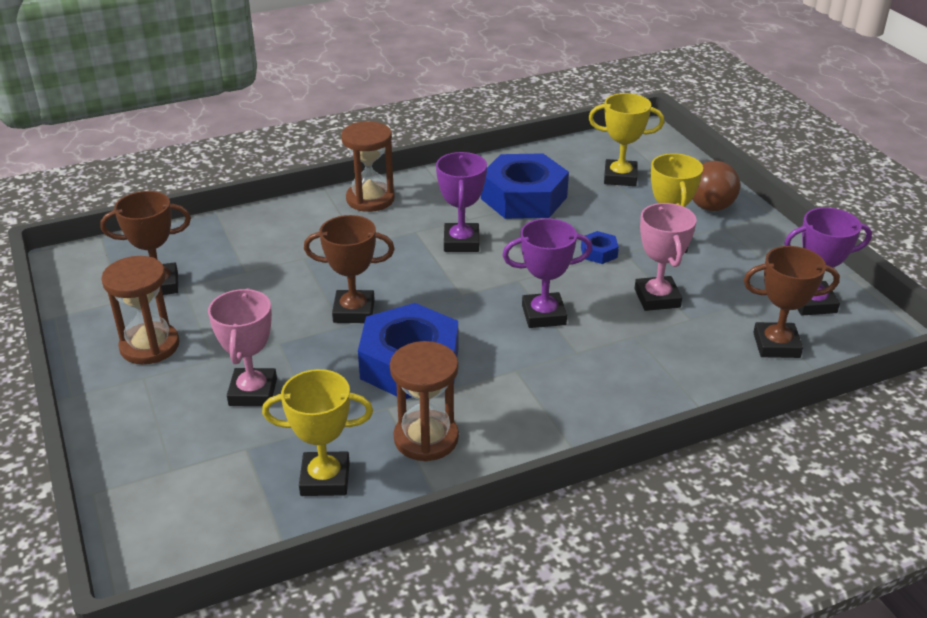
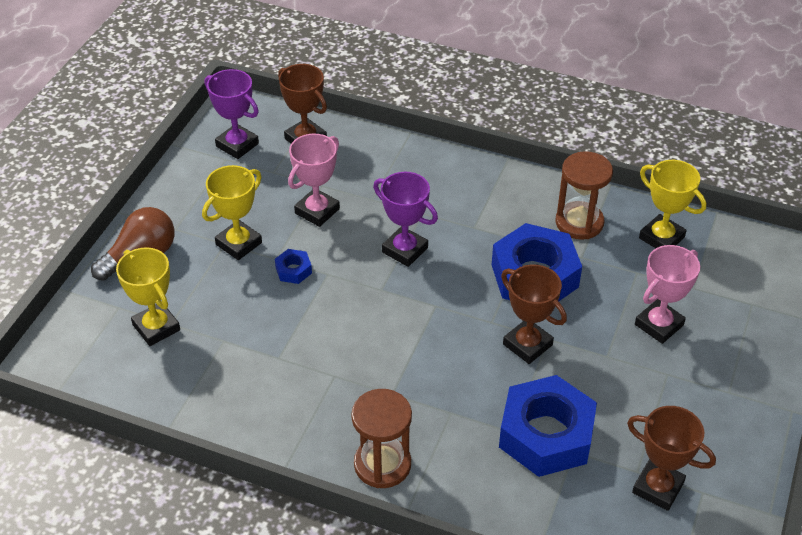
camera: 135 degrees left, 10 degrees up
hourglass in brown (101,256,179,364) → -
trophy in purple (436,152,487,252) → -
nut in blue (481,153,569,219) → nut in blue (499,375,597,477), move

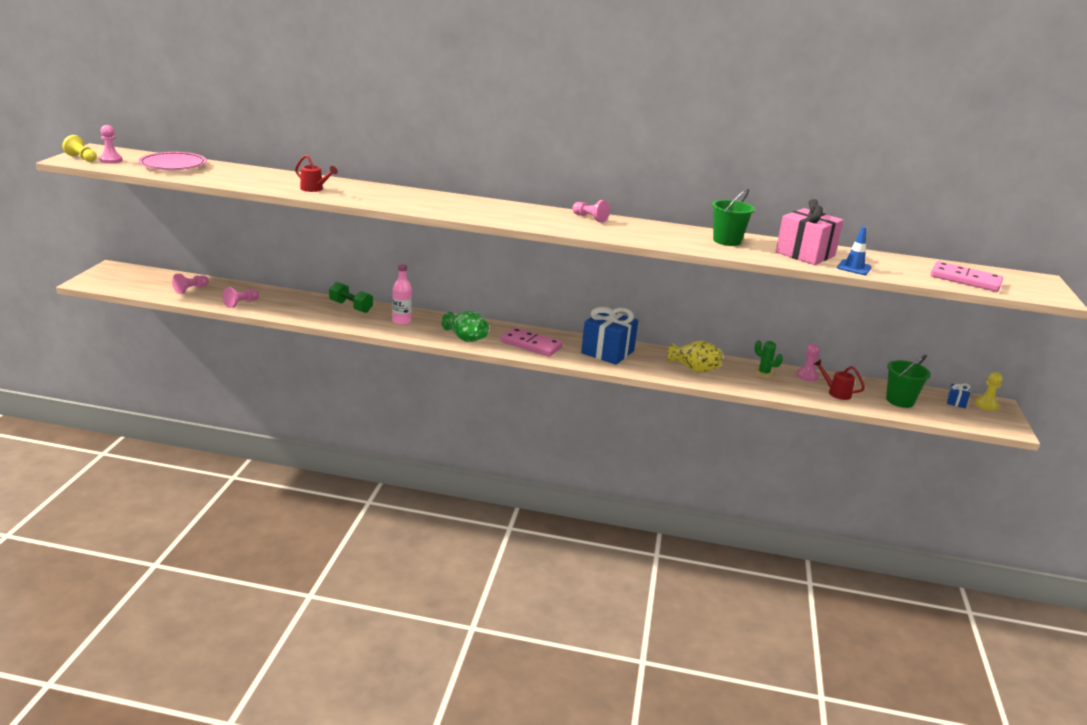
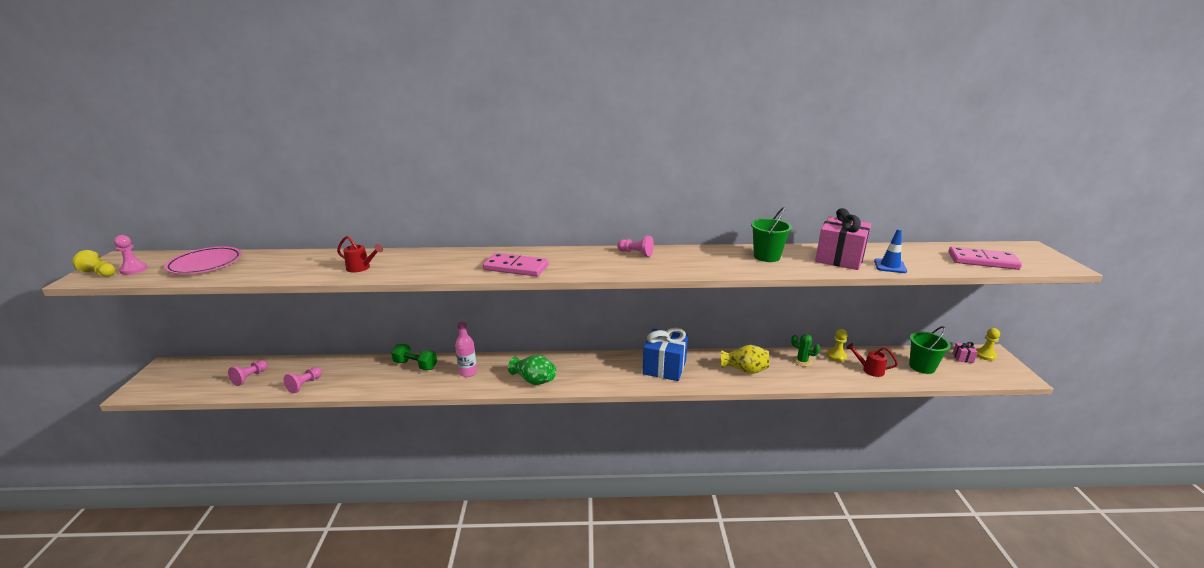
camera: 10 degrees left, 0 degrees up
domino in pink (501,327,563,357) → domino in pink (483,253,548,277), move
pawn in pink (796,344,820,381) → pawn in yellow (827,329,848,362)
gift in blue (947,384,970,408) → gift in pink (952,342,978,363)

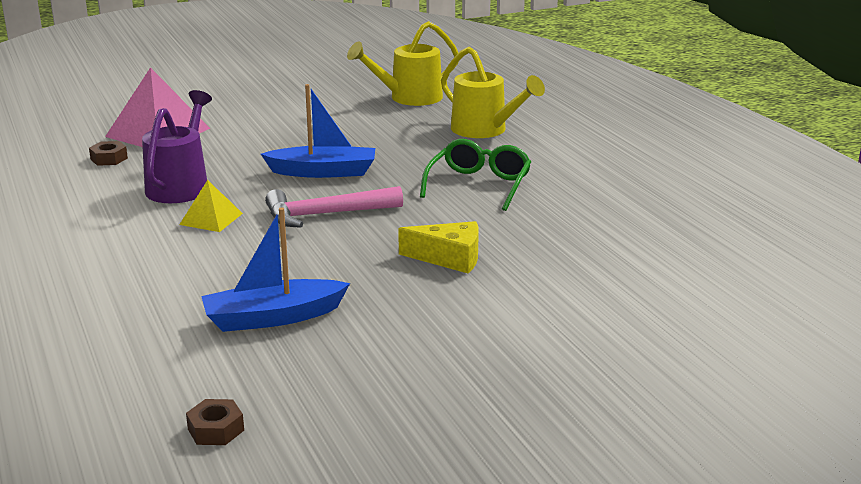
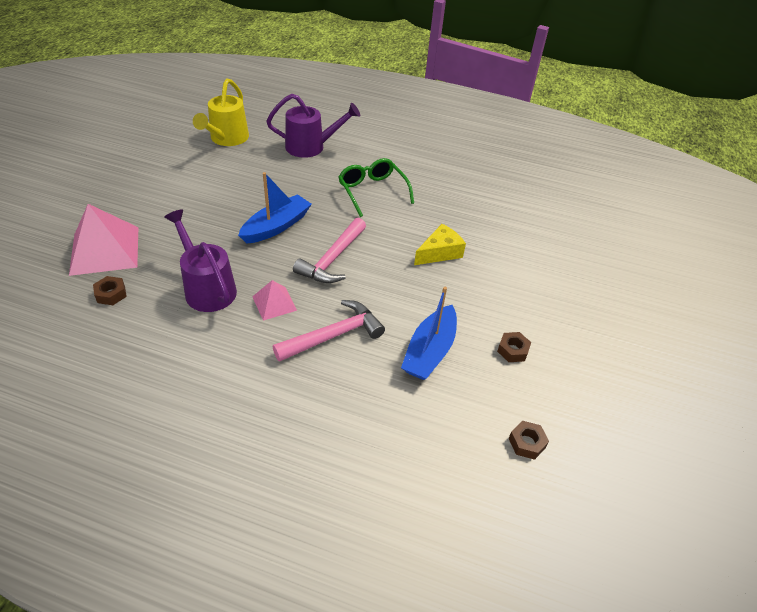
camera: 50 degrees left, 20 degrees up
pyramid in yellow (179,180,243,232) → pyramid in pink (252,280,297,321)
watering can in yellow (441,47,545,138) → watering can in purple (266,94,360,158)
- → hammer in pink (273,300,385,362)
- → nut in brown (497,332,531,362)

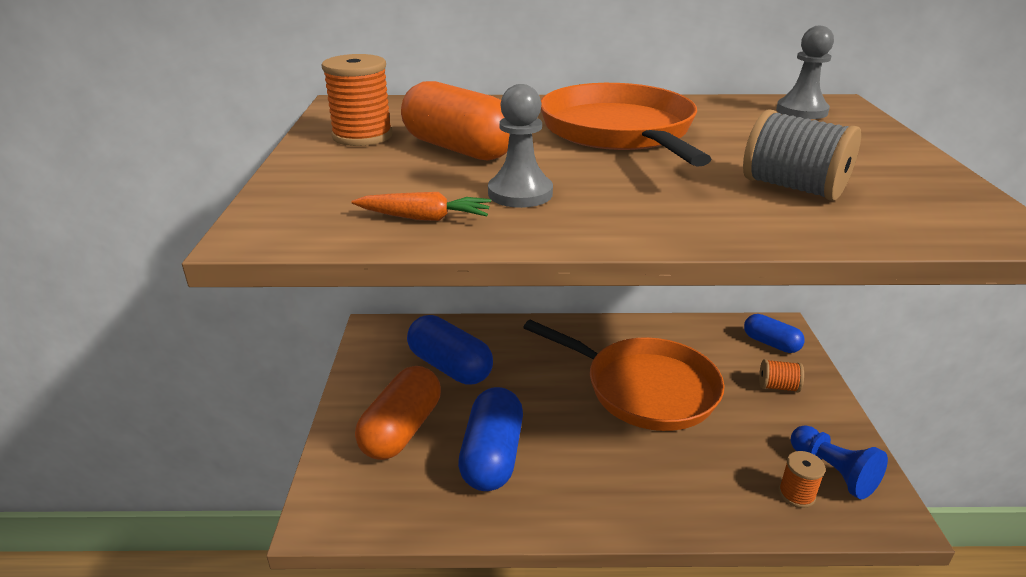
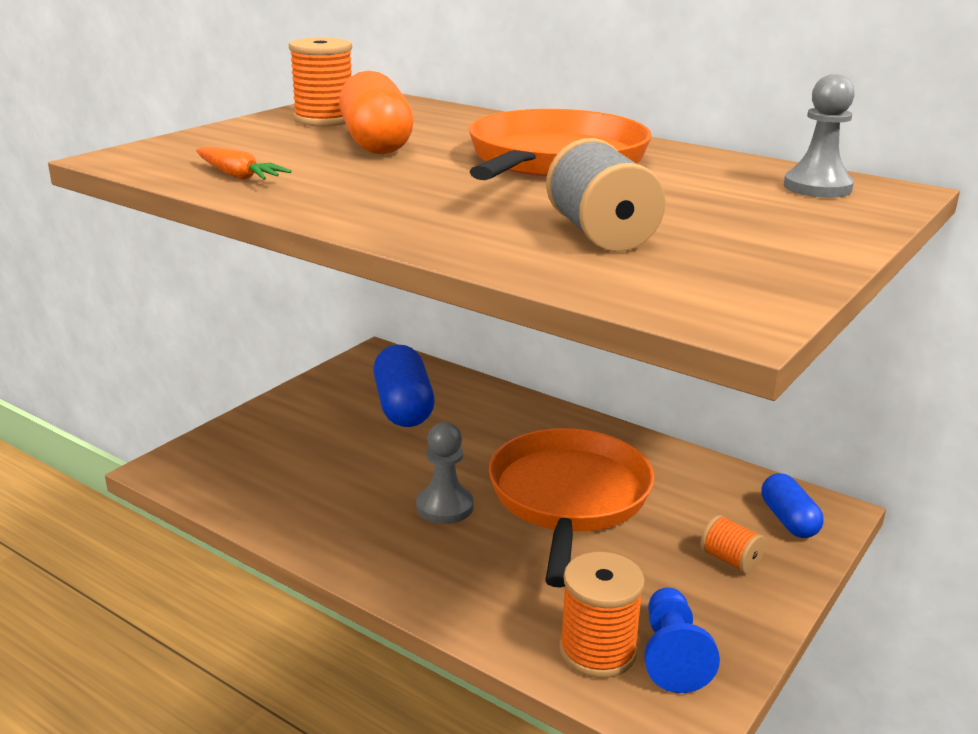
camera: 35 degrees right, 5 degrees down
capsule in orange (355,366,441,460) → -
capsule in blue (458,387,523,491) → -
pawn in grey (488,84,553,208) → pawn in grey (416,422,473,524), move
pan in orange (523,320,725,431) → pan in orange (489,428,654,588), 150 degrees counterclockwise
spool in orange (779,451,826,508) → spool in orange (559,552,645,678), x1.67

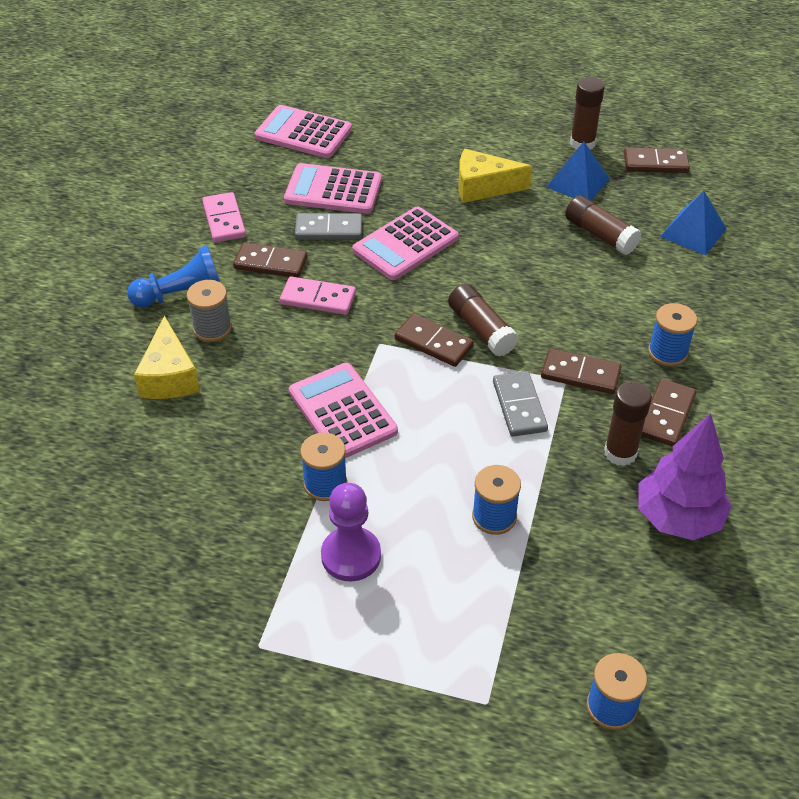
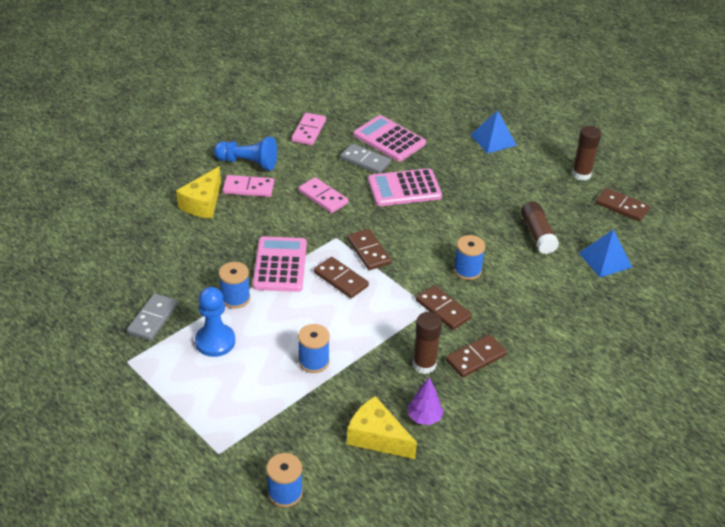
camera: 30 degrees right, 5 degrees down
spool in grey (187,280,232,342) → domino in pink (223,175,274,197)
domino in brown (233,242,307,278) → domino in brown (314,257,369,298), move
calculator in pink (255,105,352,158) → -
pawn in purple (321,483,381,582) → pawn in blue (195,287,235,357)
glue stick in brown (448,284,519,357) → -
cheese in yellow (459,149,532,203) → cheese in yellow (347,396,417,459), move
domino in grey (493,371,548,437) → domino in grey (127,293,178,341), move
pyramid in blue (546,142,610,201) → pyramid in blue (470,110,516,154), move
tree in purple (638,413,732,540) → tree in purple (408,377,444,425), x0.54
spool in blue (648,303,697,367) → spool in blue (454,235,486,280), move

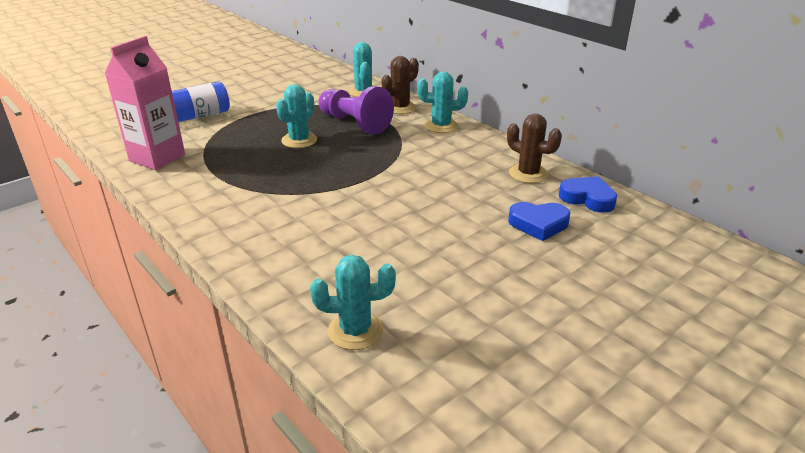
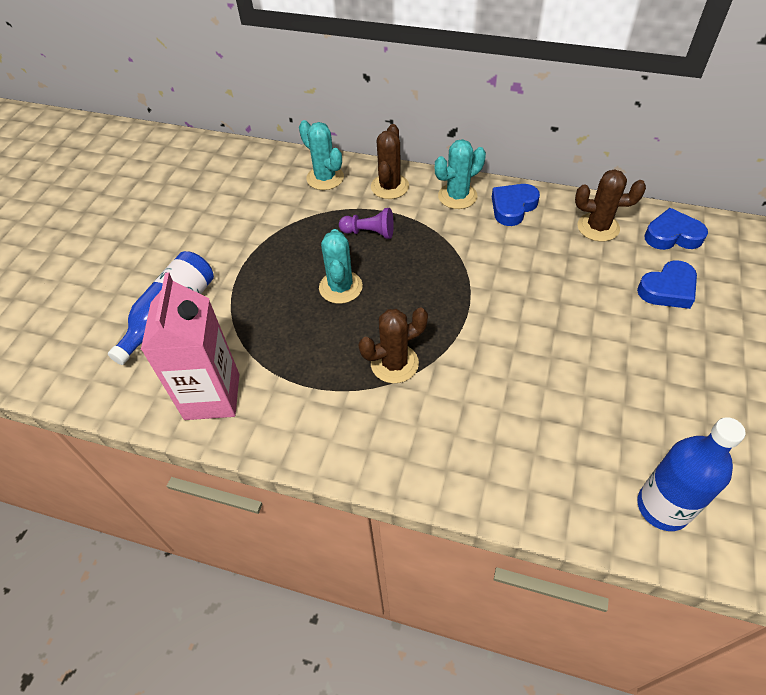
camera: 30 degrees left, 20 degrees up
cactus in turquoise (310,255,396,350) → bottle in blue (637,417,746,531)
pawn in purple (318,86,394,134) → pawn in purple (339,208,394,239), x0.55
- → cactus in brown (359,308,428,383)
- → heart in blue (492,184,540,226)

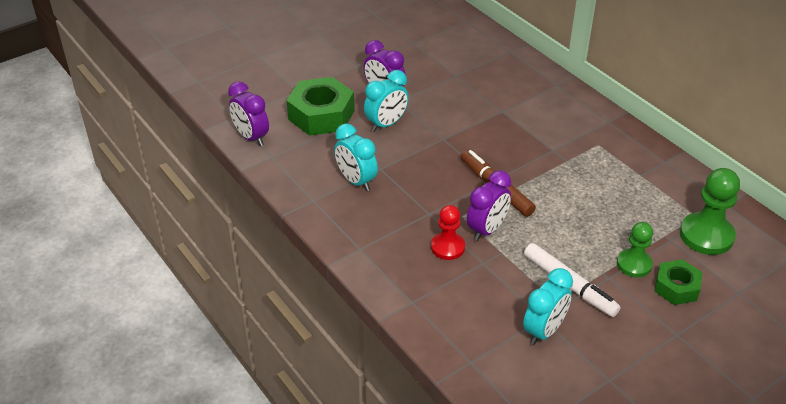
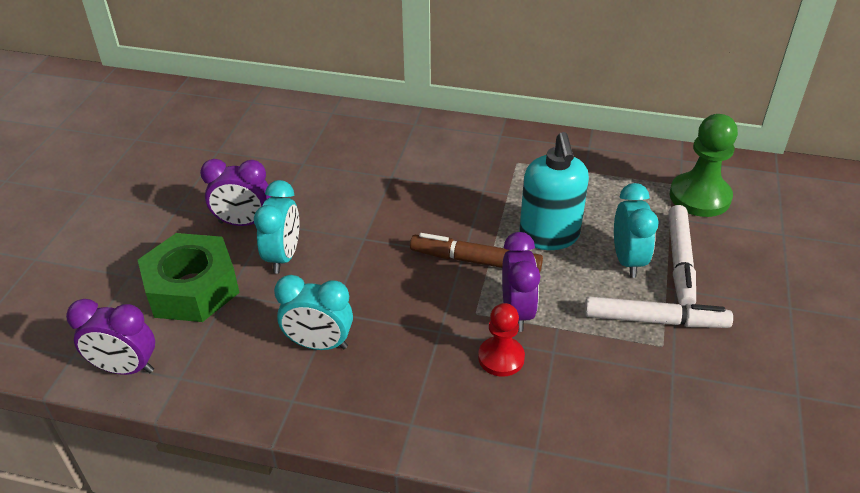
camera: 40 degrees left, 0 degrees up
clock in turquoise (523,268,573,345) → clock in turquoise (614,183,659,278), move
pawn in green (617,222,653,277) → marker in white (668,205,696,306)
nut in green (654,259,702,305) → -
- → soap dispenser in turquoise (519,132,589,250)

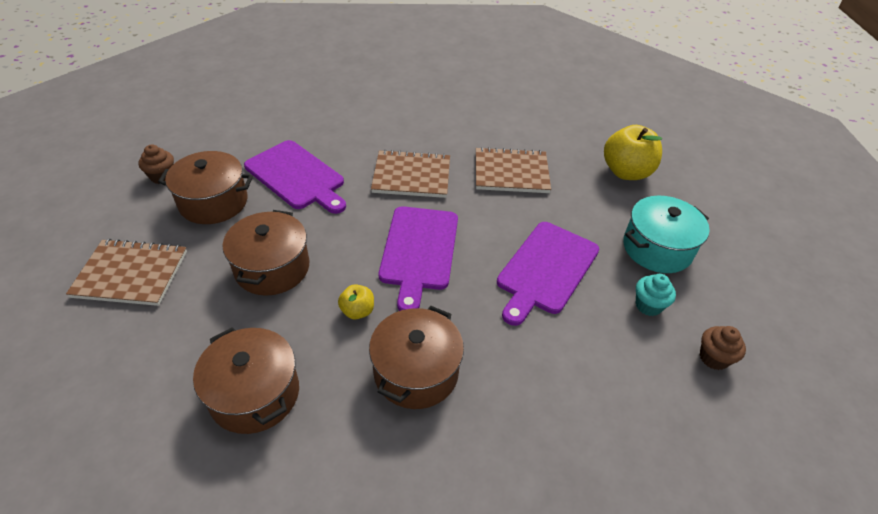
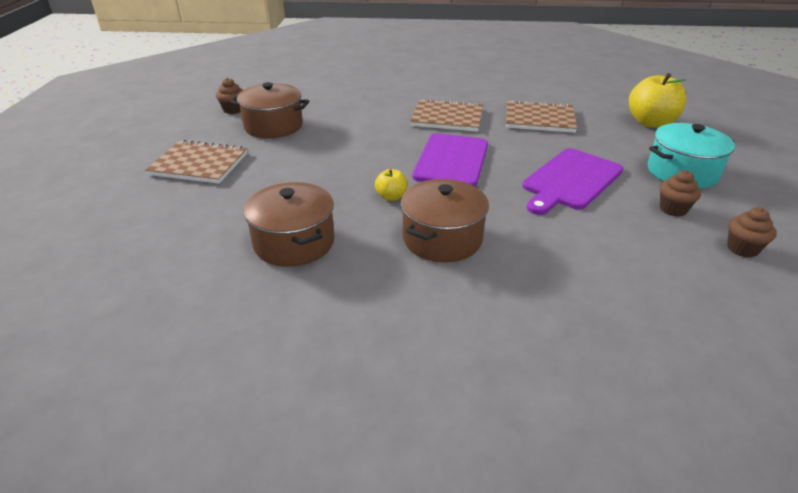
camera: 10 degrees right, 10 degrees down
pot in brown (223,210,309,296) → -
cutting board in purple (244,140,346,214) → -
cupcake in turquoise (635,274,676,316) → cupcake in brown (660,170,701,217)

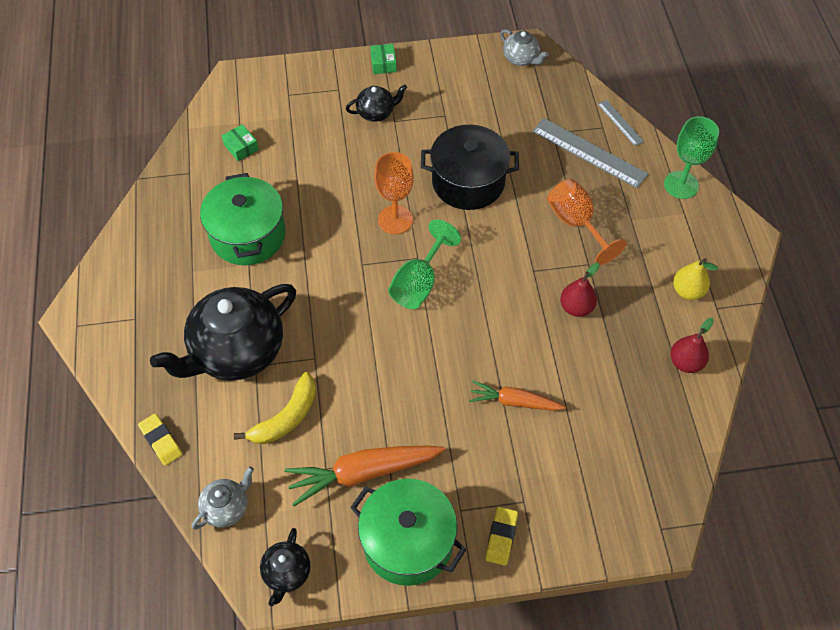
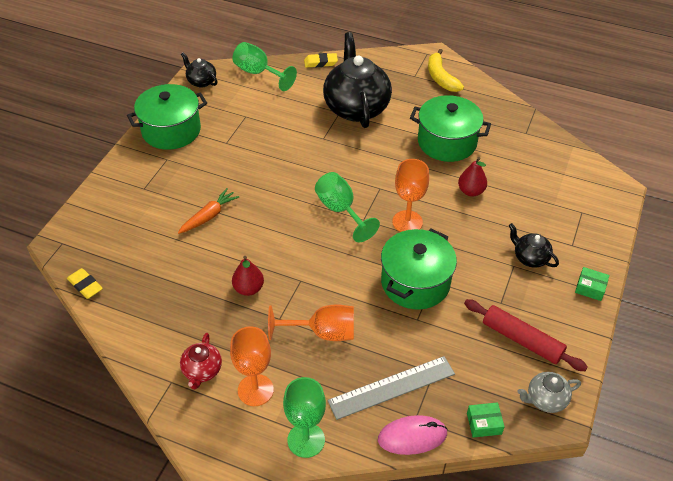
camera: 120 degrees right, 10 degrees down
teapot in grey (192,467,254,530) → goblet in green (232,42,297,91)
box in green (222,124,259,161) → box in green (467,402,505,438), move
banana in yellow (234,372,316,444) → banana in yellow (428,49,464,92), move
carrot in orange (284,446,445,506) → -
teapot in black (346,84,407,122) → teapot in black (509,223,559,268), 120 degrees clockwise
pot in black (421,125,519,210) → pot in green (381,229,457,310)
eraser in yellow (485,507,518,566) → eraser in yellow (67,268,103,299), move
ruler in grey (598,100,644,146) → mouse in pink (378,415,448,455)
pear in red (671,318,714,373) → pear in red (458,157,487,197), move
pear in yellow (673,258,718,300) → teapot in red (180,333,222,389)
- → goblet in orange (230,326,274,406)
- → rolling pin in red (464,299,588,371)

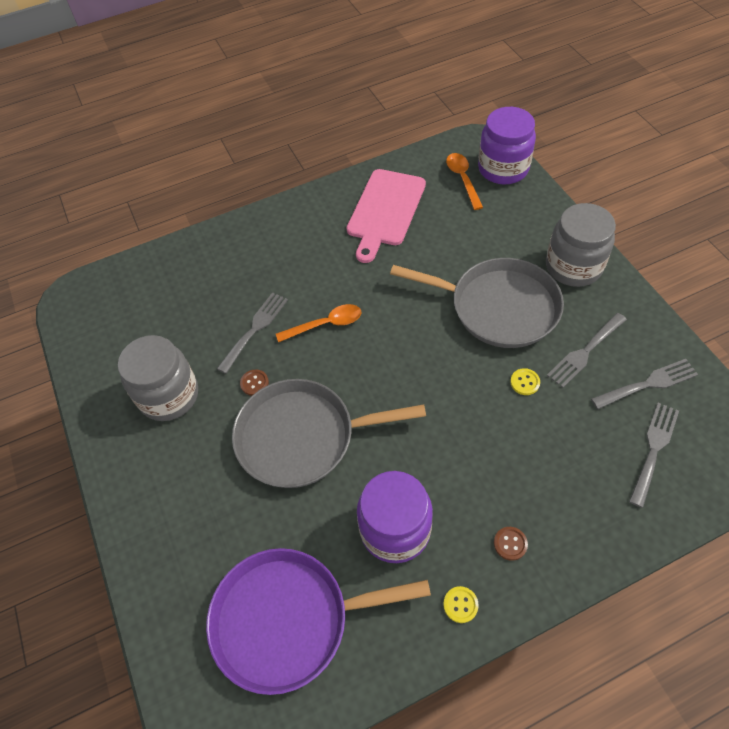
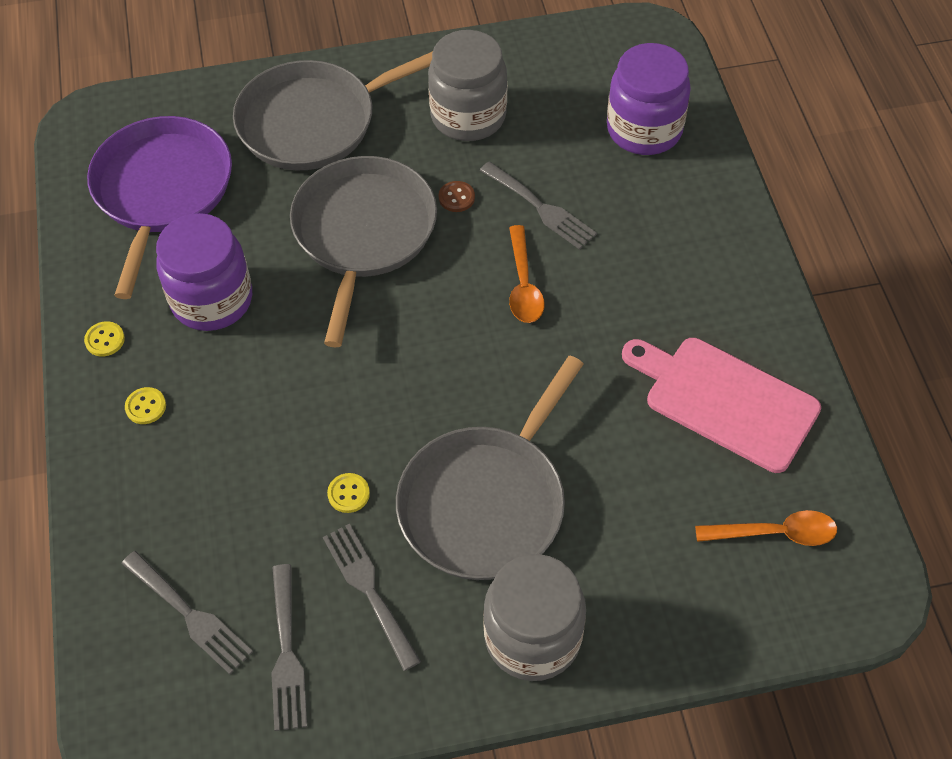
camera: 100 degrees right, 0 degrees up
jar in purple (478,107,536,184) → jar in purple (607,43,691,155), move
button in brown (494,527,528,561) → button in yellow (125,387,166,424)
- → pan in grey (233,51,433,170)

